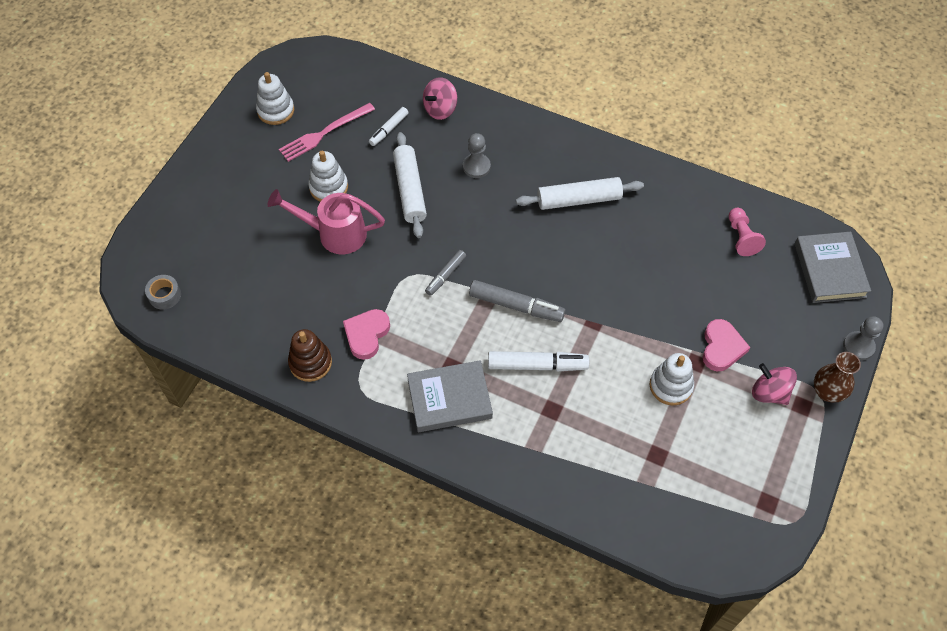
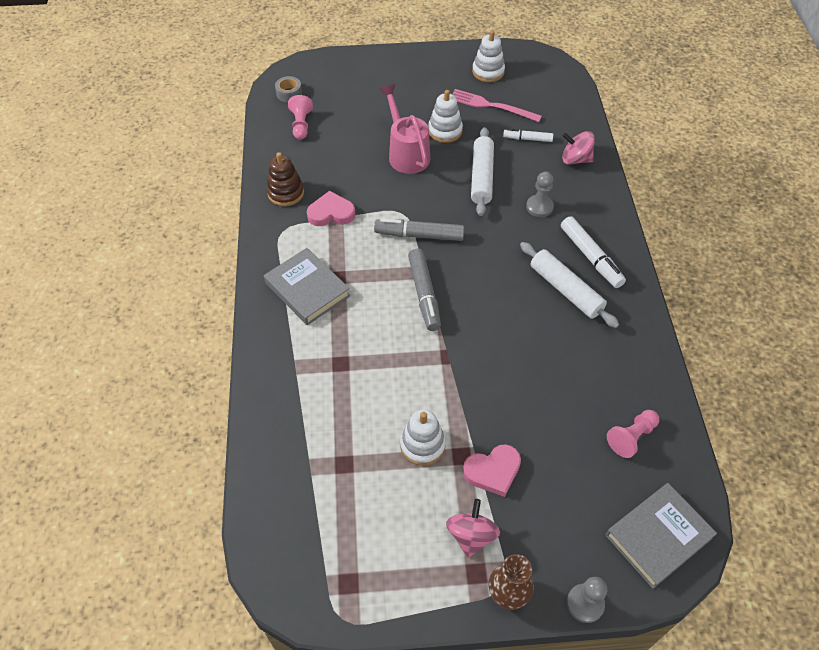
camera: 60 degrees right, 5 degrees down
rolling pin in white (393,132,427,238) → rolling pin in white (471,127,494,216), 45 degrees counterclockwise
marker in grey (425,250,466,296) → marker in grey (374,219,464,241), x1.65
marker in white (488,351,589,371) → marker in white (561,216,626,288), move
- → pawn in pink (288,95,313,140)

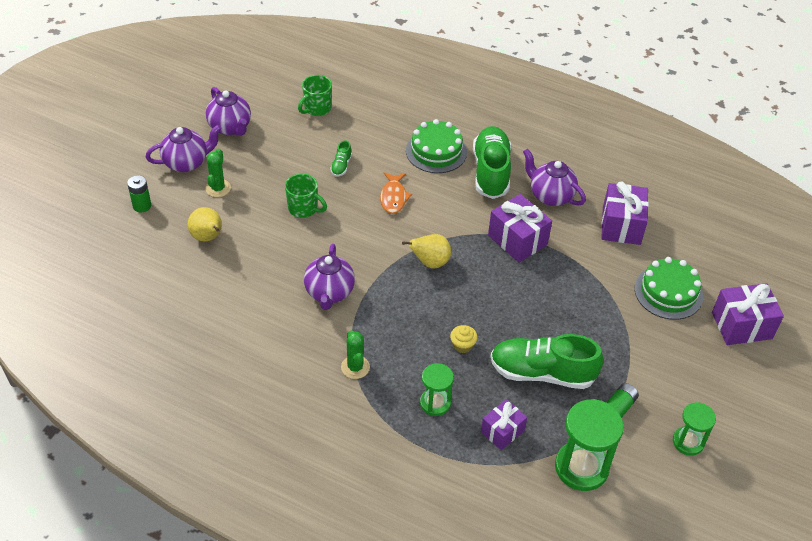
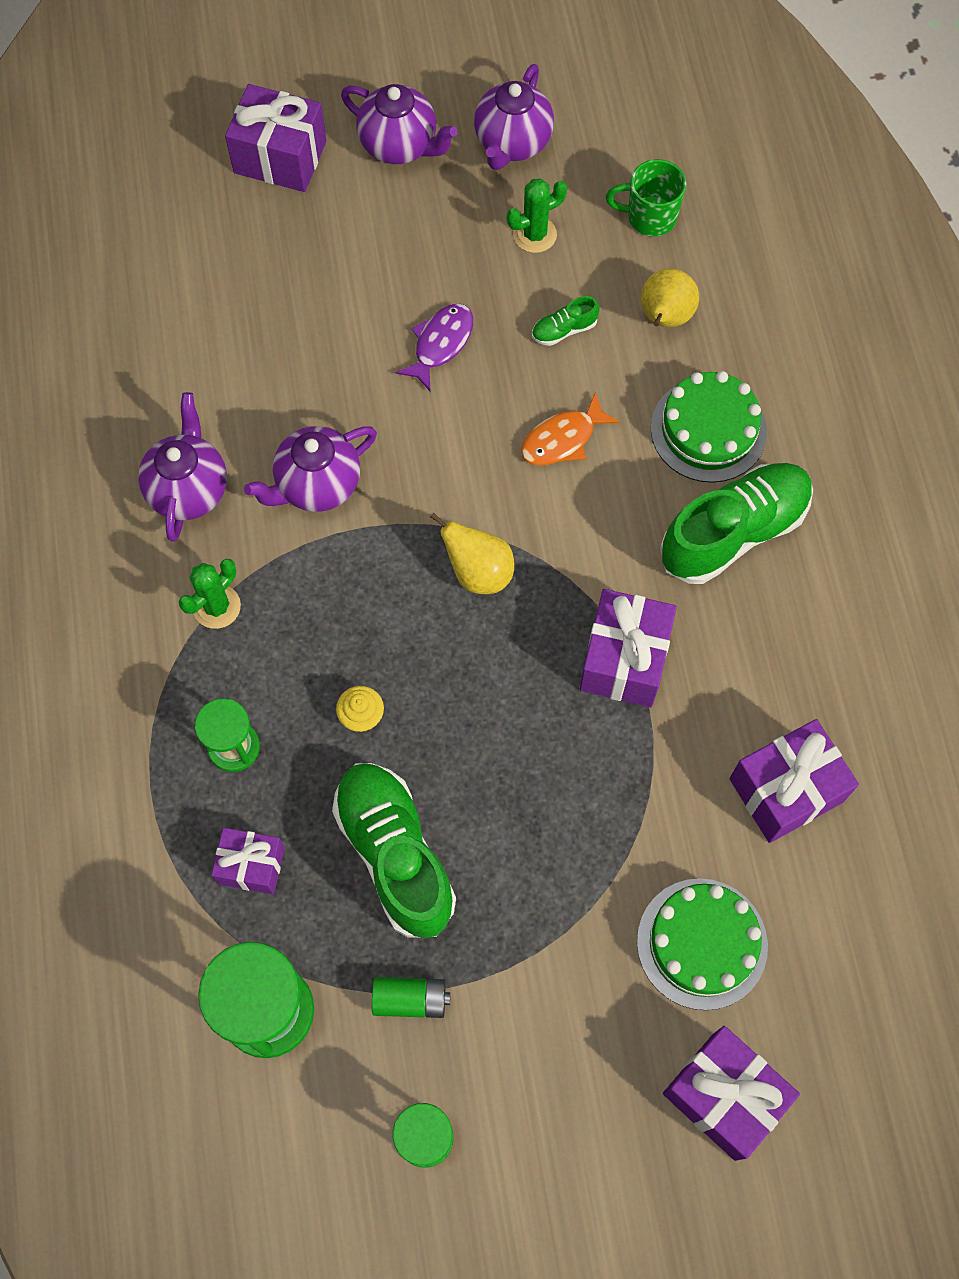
camera: 55 degrees right, 20 degrees up
battery in green (127,175,151,213) → gift in purple (225,84,327,192)
pear in yellow (188,207,222,241) → pear in yellow (641,268,699,327), move
cactus in green (205,149,231,197) → cactus in green (507,178,567,253), move
mug in green (285,174,327,218) → fish in purple (395,303,473,392)
teapot in purple (523,149,586,206) → teapot in purple (138,392,227,542), move

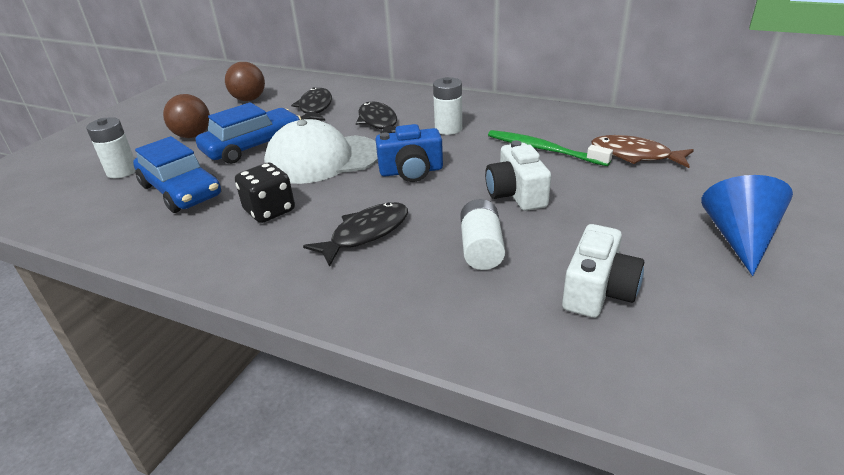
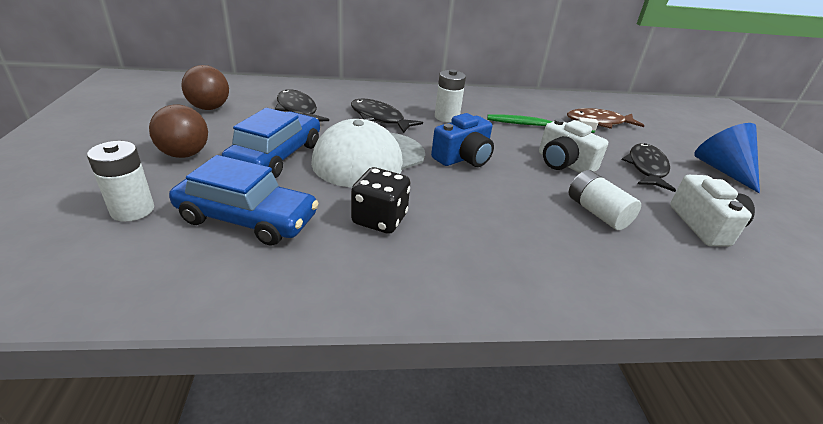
camera: 35 degrees left, 0 degrees up
fish in black (303,202,408,267) → fish in black (622,143,676,192), move

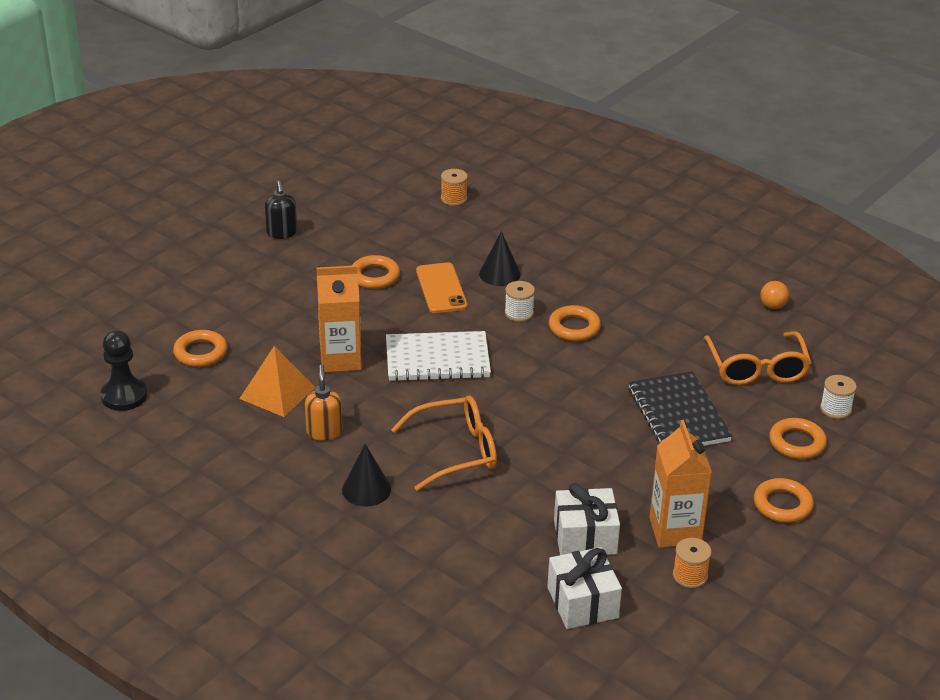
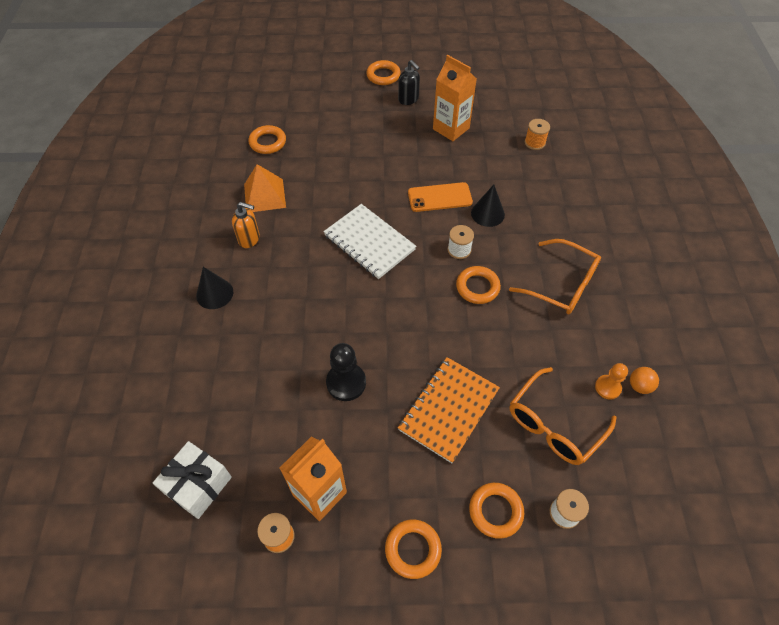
camera: 50 degrees right, 20 degrees up
pawn in black (101,331,147,411) → pawn in black (326,343,366,401), move
soap dispenser in black (265,181,297,239) → soap dispenser in black (398,60,420,105), 75 degrees counterclockwise
soap dispenser in orange (305,365,342,441) → soap dispenser in orange (232,202,260,248), 60 degrees clockwise
carton in orange (316,265,362,372) → carton in orange (433,55,477,141), move
ring in orange (352,255,400,289) → ring in orange (366,60,401,85), move
glasses in orange (391,395,497,491) → glasses in orange (509,239,601,314), move
phone in orange (416,262,468,313) → phone in orange (408,182,473,212), 45 degrees clockwise
gift in white (554,483,620,555) → -
notebook in black (629,371,732,446) → notebook in orange (398,357,500,463)
- → pawn in orange (595,363,628,399)

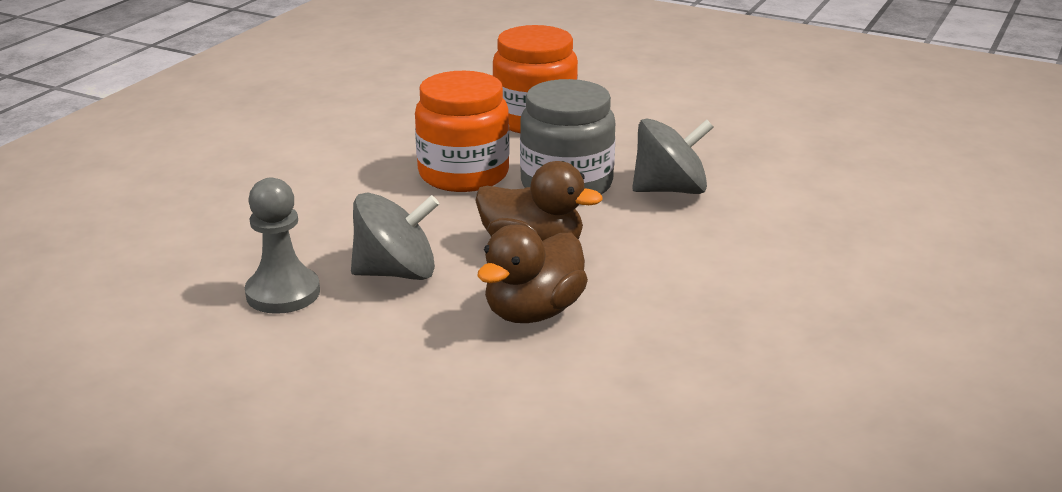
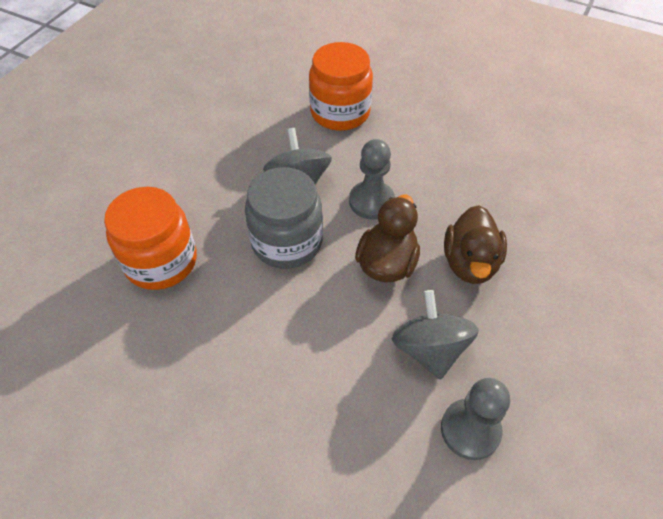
camera: 90 degrees left, 25 degrees up
jar in orange (415,71,510,192) → jar in orange (309,42,373,131), move
duck in brown (477,225,588,323) → duck in brown (444,205,507,284), 60 degrees clockwise
- → pawn in grey (349,139,395,220)

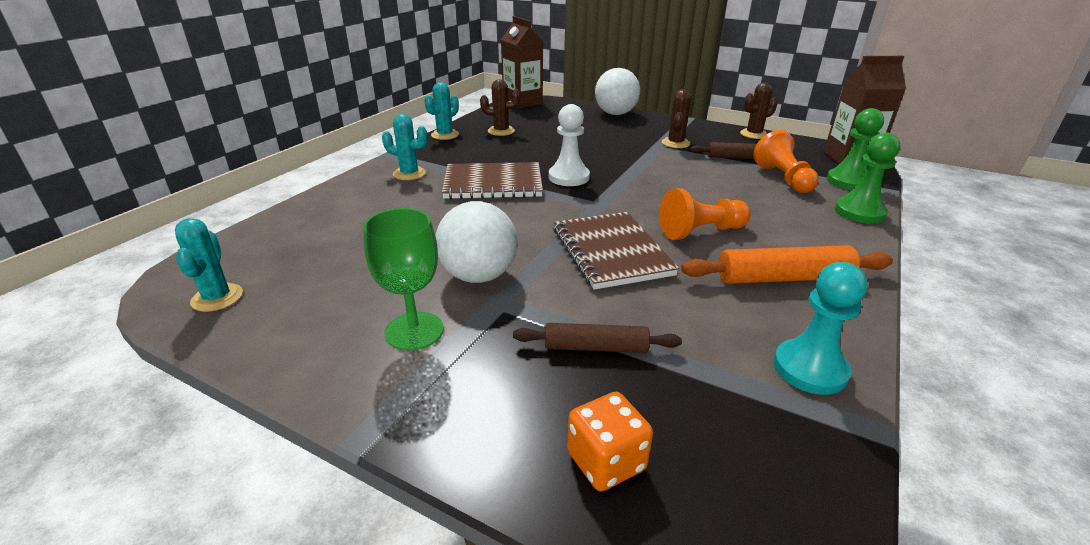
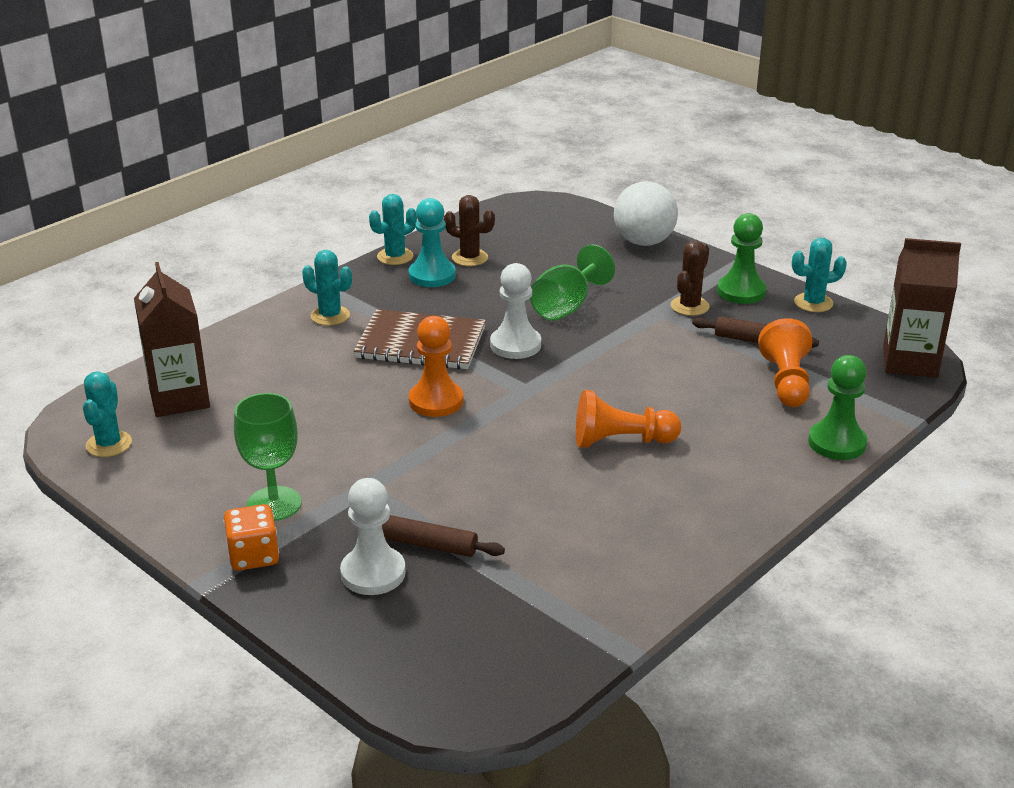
camera: 15 degrees right, 0 degrees up
ball in white (436,201,517,283) → -
carton in brown (501,16,543,109) → carton in brown (134,262,210,417), move
notebook in brown (553,212,679,290) → -
dice in orange (567,392,653,491) → dice in orange (224,504,279,571), move
rolling pin in orange (681,245,893,284) → -
cactus in brown (740,82,778,139) → cactus in turquoise (792,237,847,312)
pawn in turquoise (773,262,867,395) → pawn in turquoise (409,198,456,287), move
pawn in green (827,108,884,190) → pawn in green (717,213,766,304), move
- → pawn in white (340,478,406,595)
- → pawn in orange (409,316,463,417)
- → goblet in green (530,245,615,321)

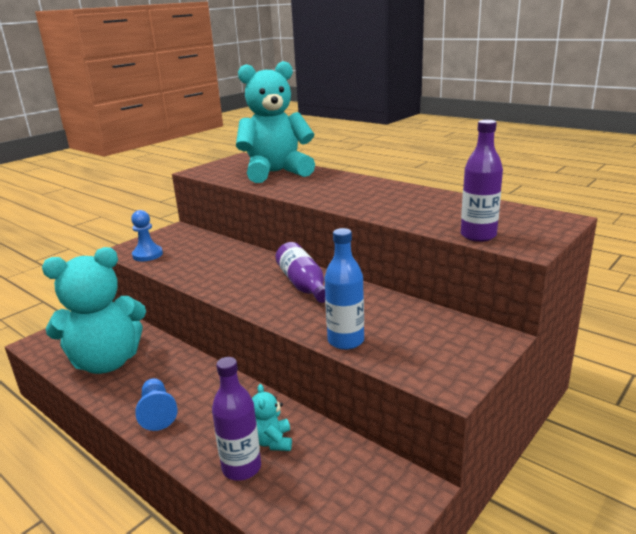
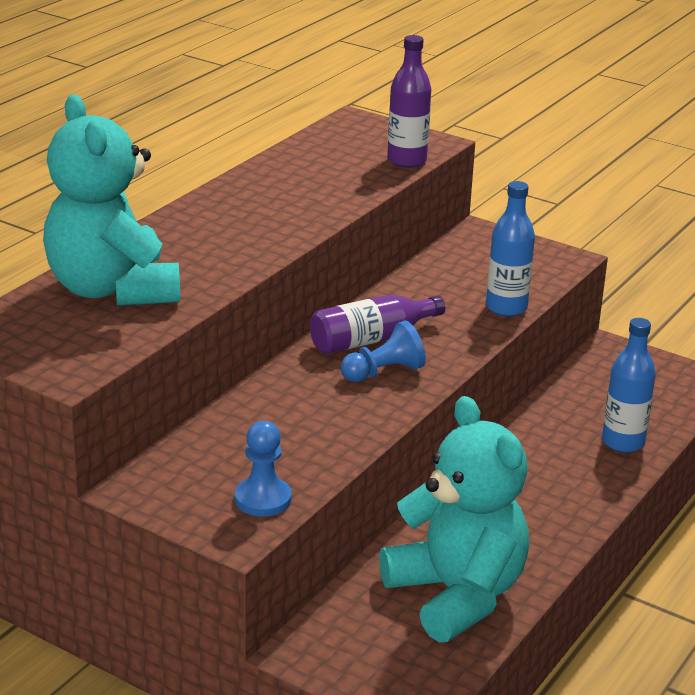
camera: 100 degrees left, 5 degrees up
pawn in blue (135,378,178,431) → pawn in blue (341,320,426,382), move
bottle in purple (212,357,261,481) → bottle in blue (602,318,656,453)
teddy bear in turquoise (252,384,292,451) → -

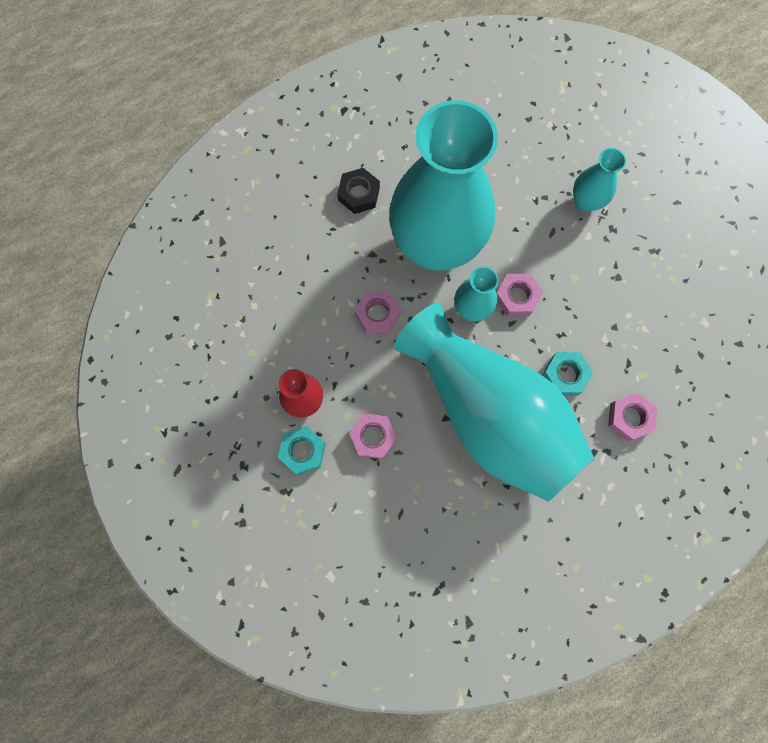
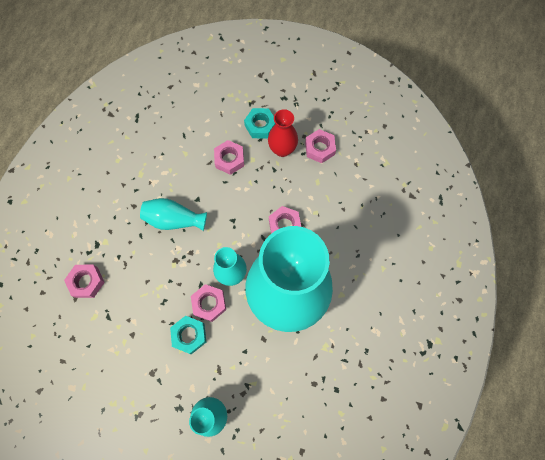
camera: 140 degrees right, 5 degrees down
nut in black (337,168,380,214) → -
vase in turquoise (394,303,594,502) → vase in turquoise (140,198,207,231), x0.42
nut in turquoise (542,352,593,396) → nut in turquoise (170,316,206,354), move
- → nut in pink (305,129,336,163)

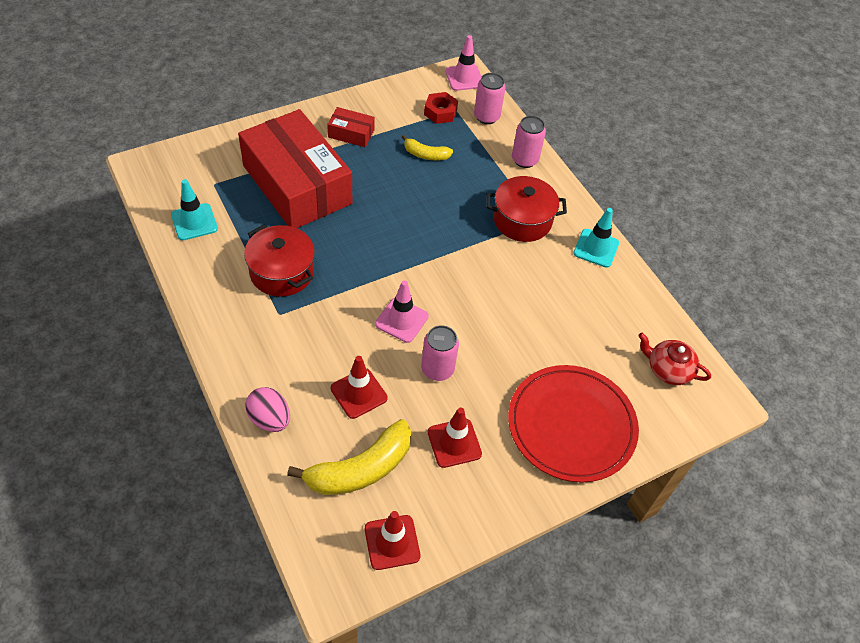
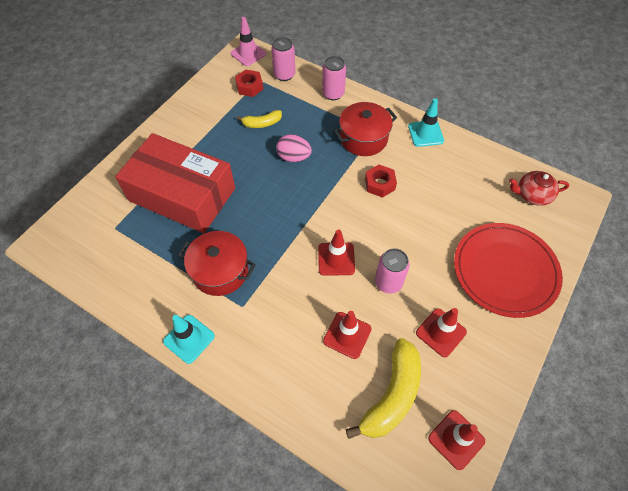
camera: 25 degrees left, 5 degrees up
traffic cone in turquoise (171,179,218,240) → traffic cone in turquoise (163,315,215,364), move
egg in pink (245,387,290,432) → egg in pink (276,134,312,162), move
box in red (327,107,375,147) → -
traffic cone in pink (375,280,429,343) → traffic cone in red (318,229,355,276)
- → nut in red (365,165,397,198)

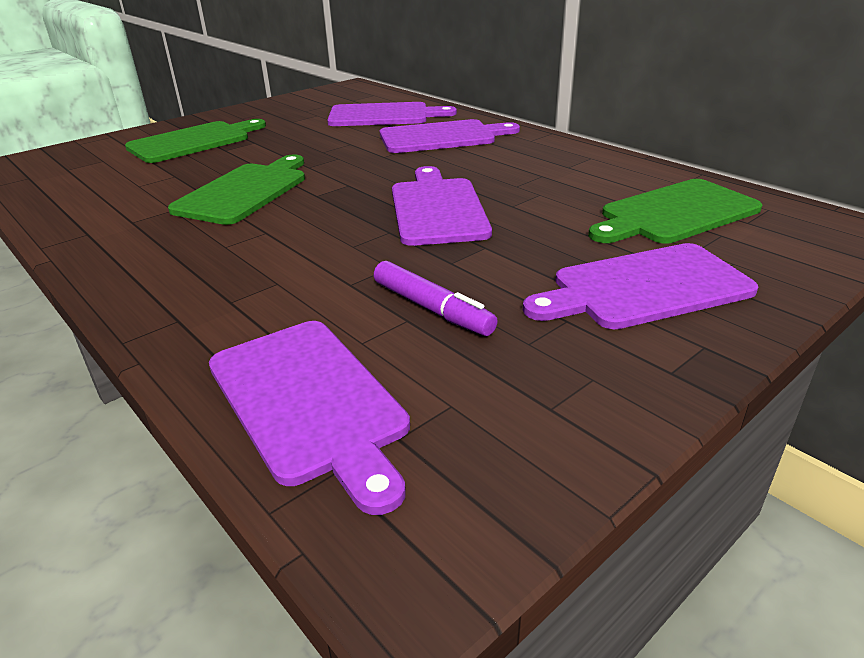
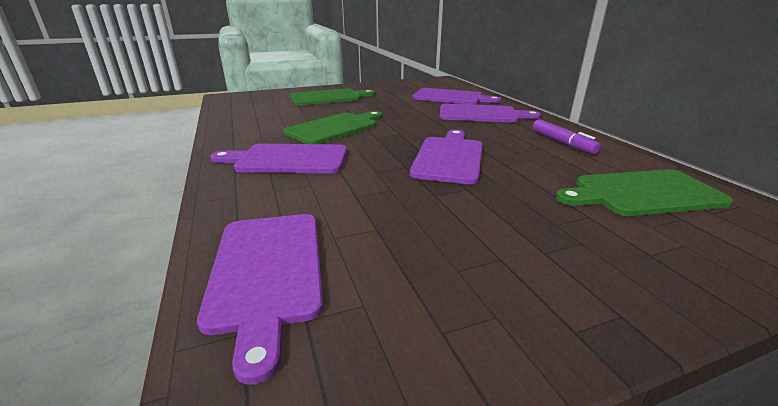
camera: 20 degrees right, 5 degrees down
marker in purple (374,261,498,336) → marker in purple (533,119,601,154), move
cutting board in purple (523,243,758,329) → cutting board in purple (210,144,347,173), move

